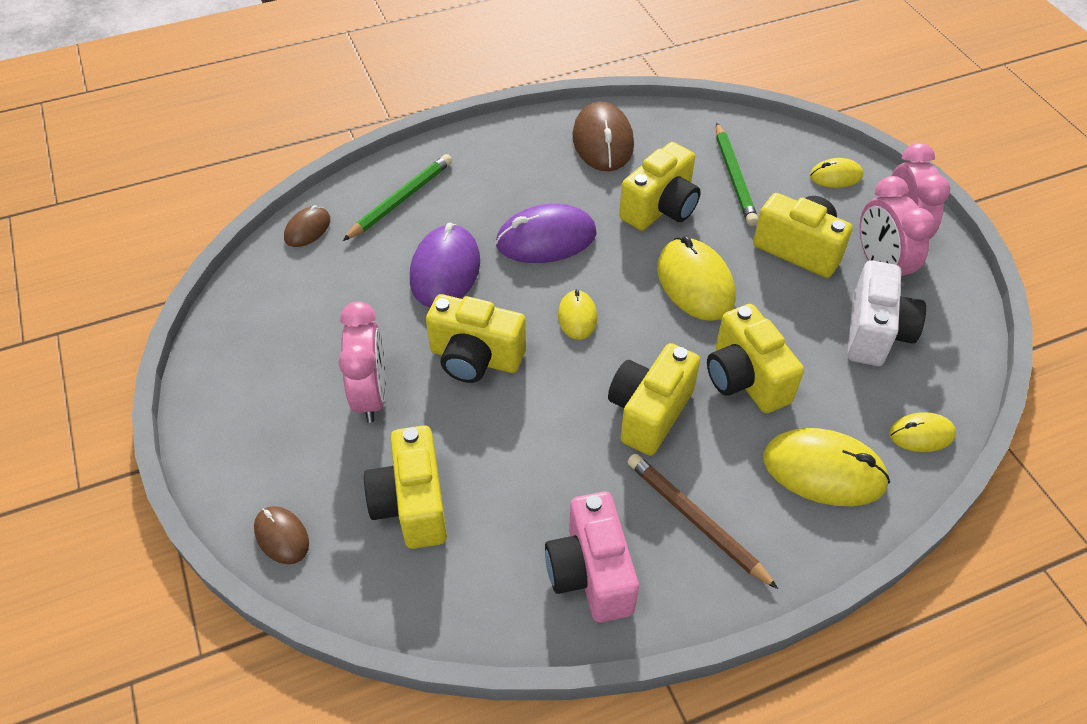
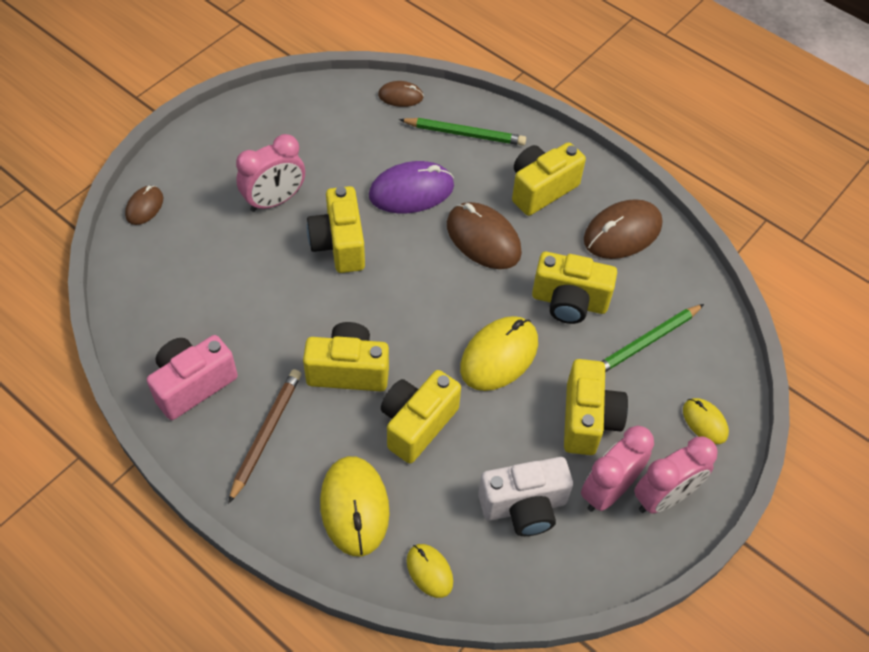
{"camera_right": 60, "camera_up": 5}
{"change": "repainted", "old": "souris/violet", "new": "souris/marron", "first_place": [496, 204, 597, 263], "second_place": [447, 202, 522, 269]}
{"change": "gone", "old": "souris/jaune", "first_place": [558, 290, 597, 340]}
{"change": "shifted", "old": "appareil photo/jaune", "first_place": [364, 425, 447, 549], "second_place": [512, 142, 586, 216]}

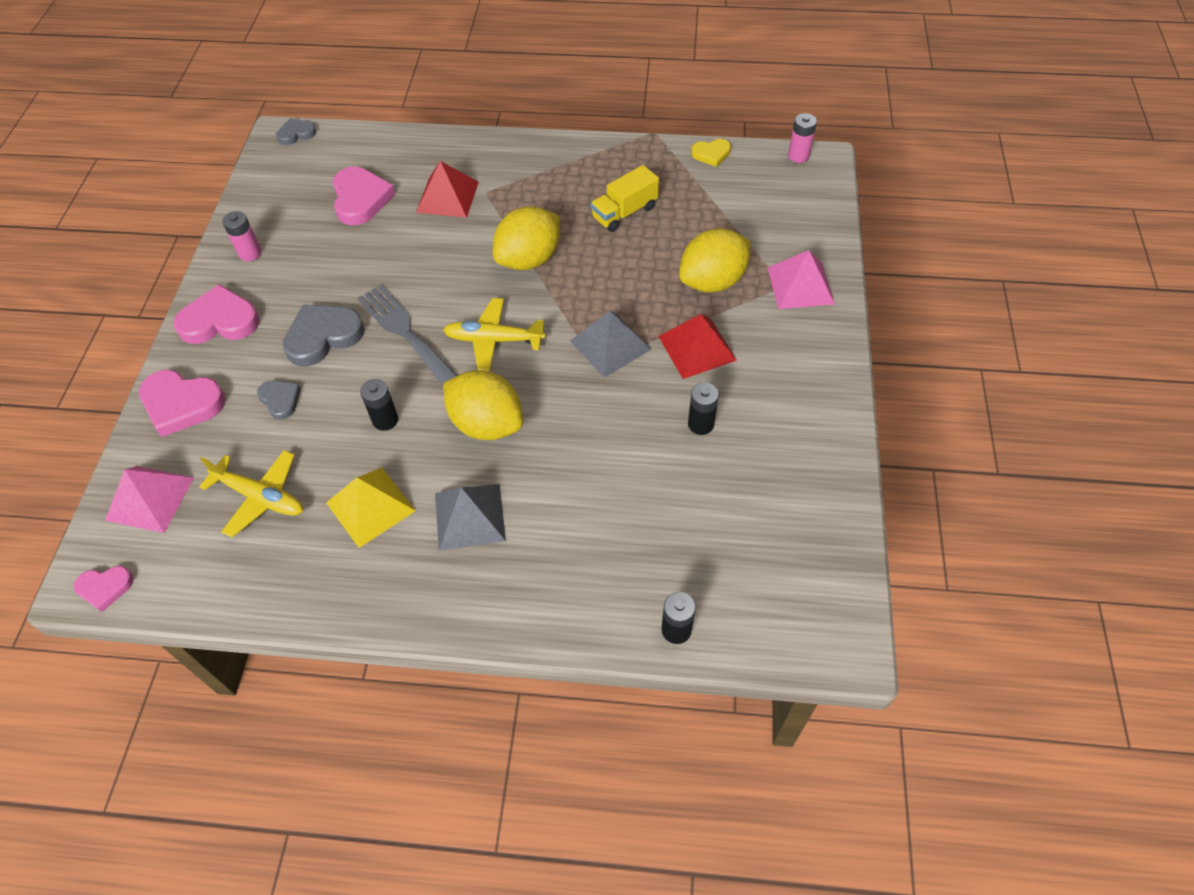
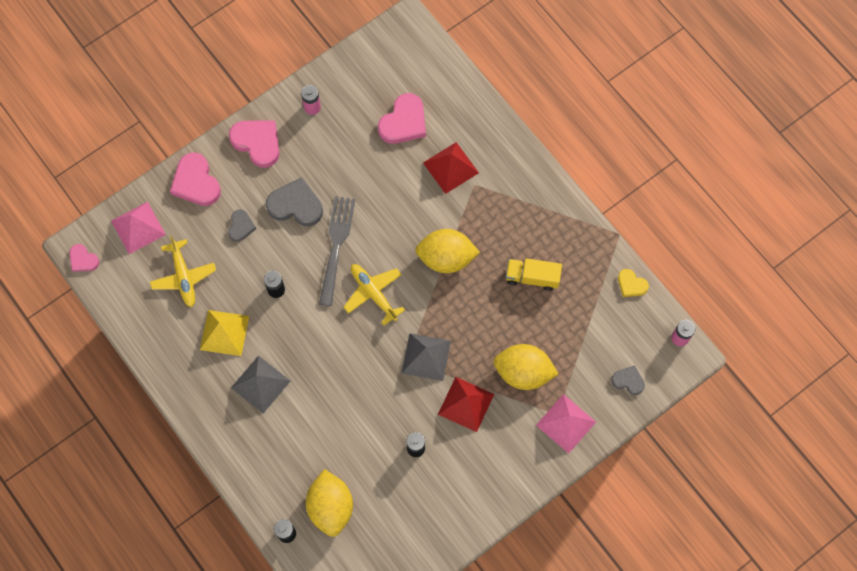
{"camera_right": 45, "camera_up": 15}
{"change": "shifted", "old": "cœur/gris", "first_place": [276, 118, 316, 145], "second_place": [611, 365, 645, 395]}
{"change": "shifted", "old": "citron/jaune", "first_place": [443, 370, 523, 440], "second_place": [306, 469, 353, 537]}

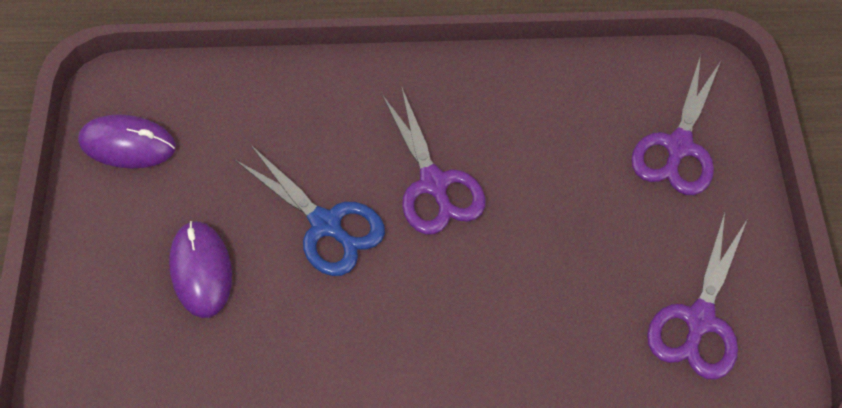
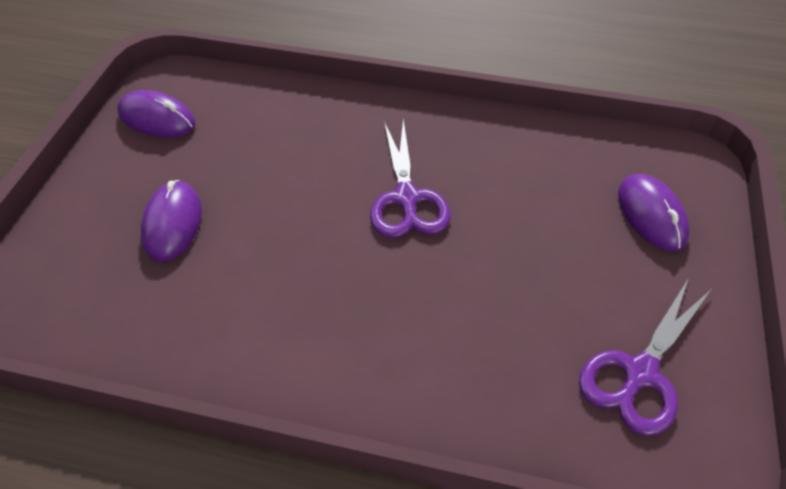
{"camera_right": 15, "camera_up": -10}
{"change": "swapped", "old": "ciseaux/violet", "new": "souris/violet", "first_place": [631, 55, 721, 195], "second_place": [618, 174, 690, 251]}
{"change": "gone", "old": "ciseaux/bleu", "first_place": [234, 144, 385, 276]}

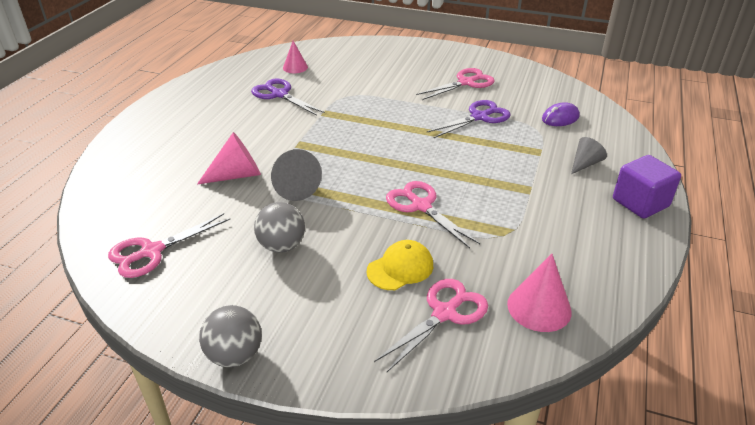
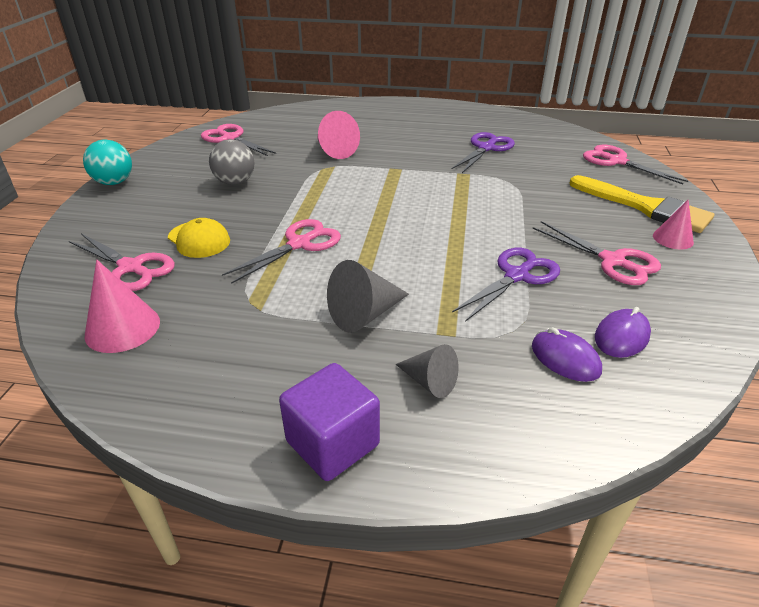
{"camera_right": 80, "camera_up": 0}
{"change": "shifted", "old": "cône/rose", "first_place": [283, 41, 308, 73], "second_place": [653, 200, 694, 249]}
{"change": "rotated", "old": "ciseaux/violet", "first_place": [427, 100, 510, 139], "second_place": [452, 248, 560, 322], "degrees": -90}
{"change": "shifted", "old": "cône/gris", "first_place": [271, 149, 322, 201], "second_place": [327, 260, 409, 333]}
{"change": "repainted", "old": "balle/gris", "new": "balle/turquoise", "first_place": [199, 305, 262, 367], "second_place": [83, 140, 132, 185]}
{"change": "new", "new": "ciseaux/rose", "second_place": [583, 145, 688, 184]}
{"change": "new", "new": "pinceau/jaune", "second_place": [569, 175, 714, 233]}
{"change": "new", "new": "souris/violet", "second_place": [595, 307, 651, 358]}

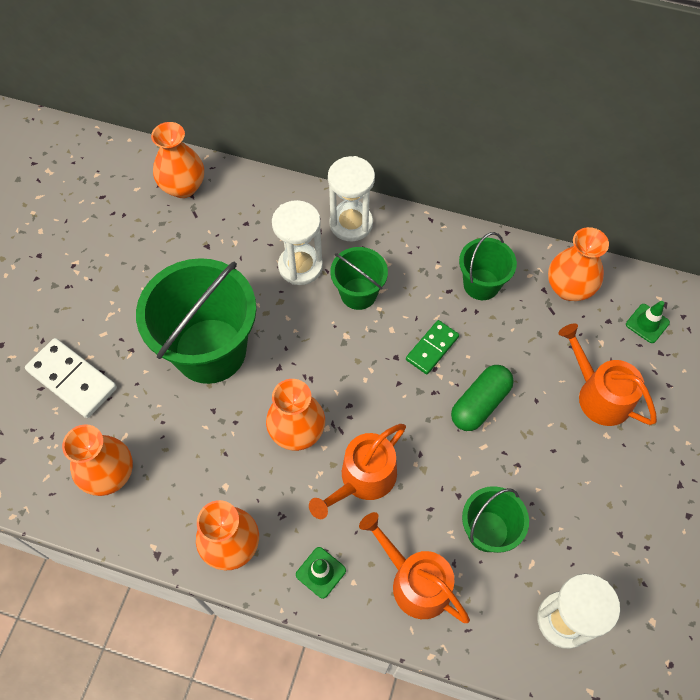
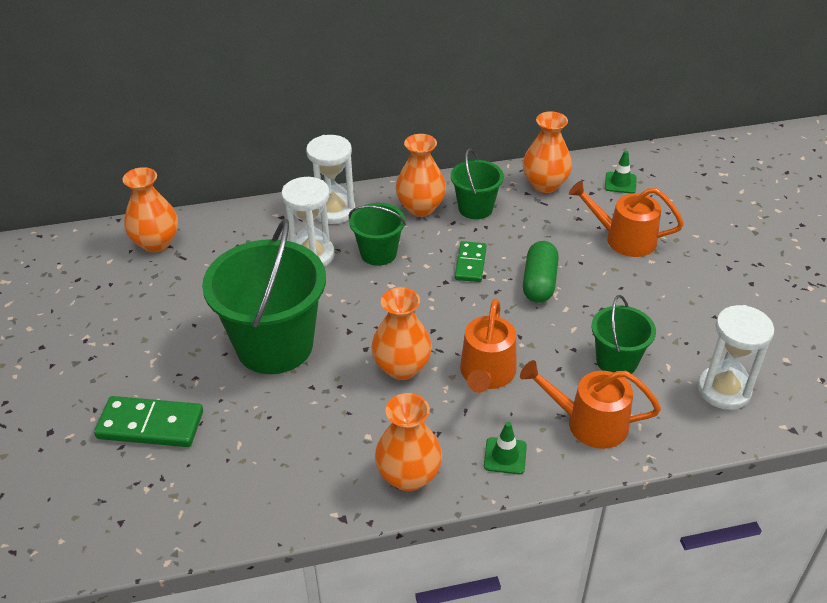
{"camera_right": -30, "camera_up": -20}
{"change": "repainted", "old": "domino/blanc", "new": "domino/vert", "first_place": [25, 338, 117, 418], "second_place": [94, 396, 203, 447]}
{"change": "shifted", "old": "vase/orange", "first_place": [62, 424, 133, 496], "second_place": [396, 134, 446, 217]}

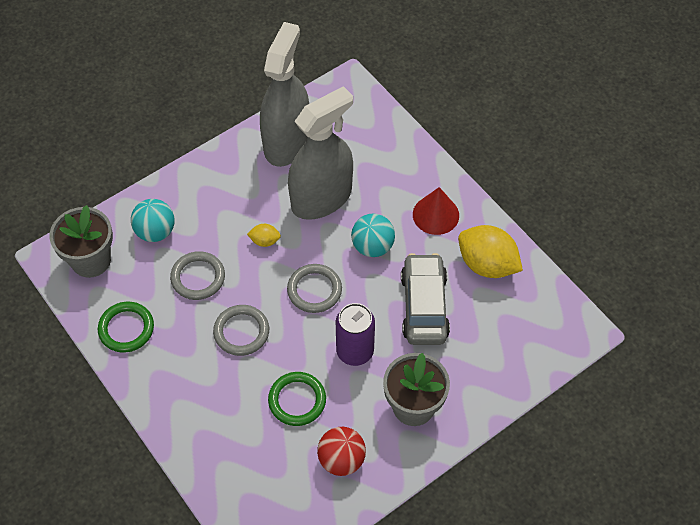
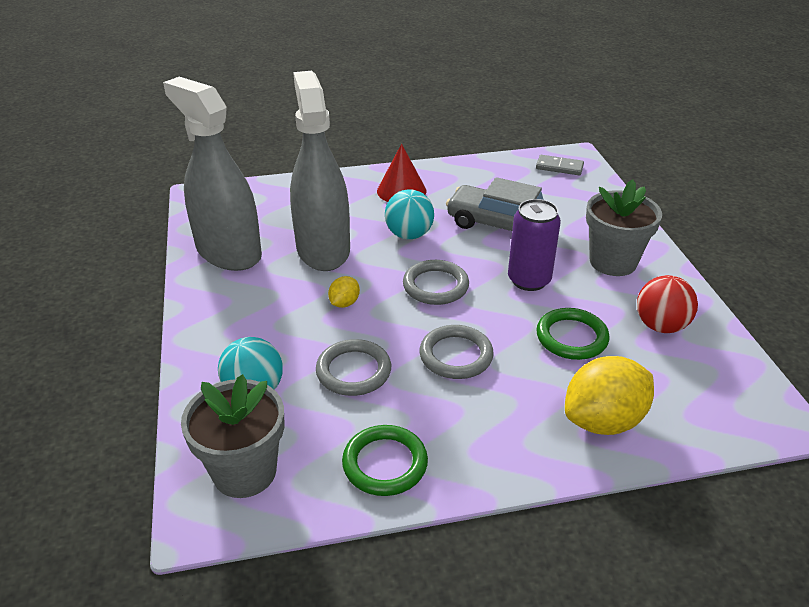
{"camera_right": -65, "camera_up": -20}
{"change": "shifted", "old": "citron/jaune", "first_place": [458, 225, 523, 278], "second_place": [565, 356, 654, 435]}
{"change": "new", "new": "domino/gris", "second_place": [536, 155, 584, 175]}

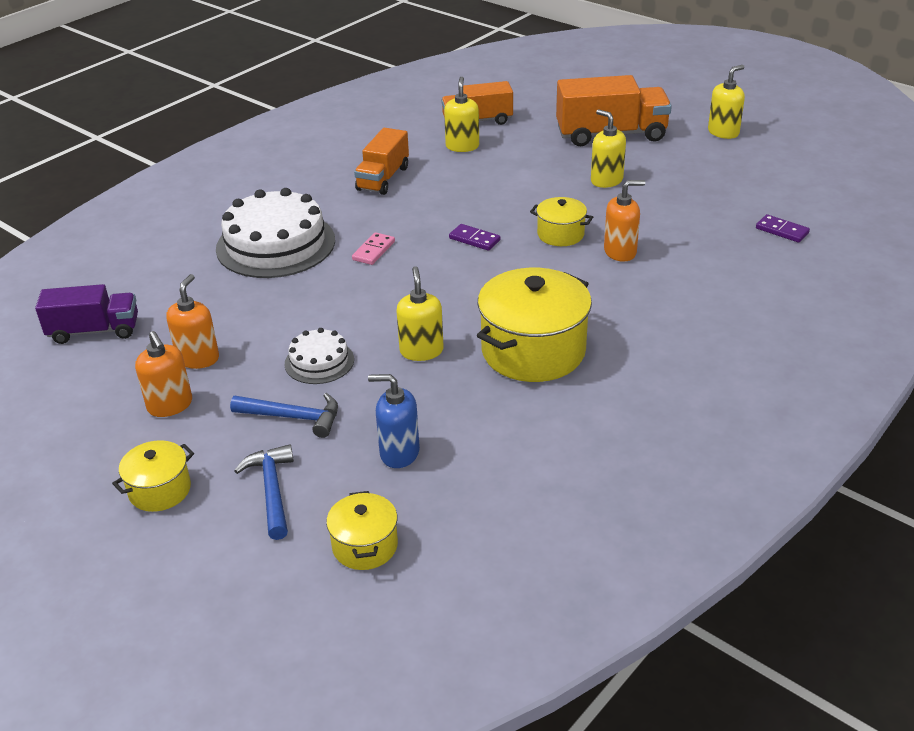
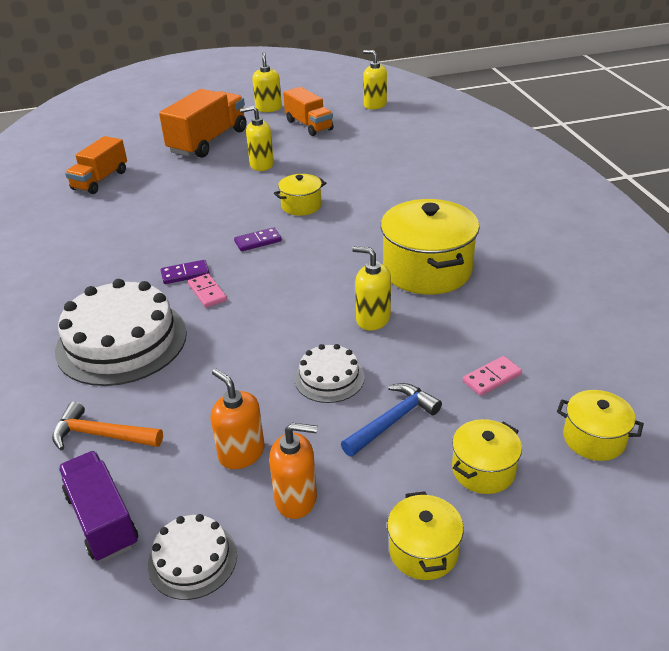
{"camera_right": -55, "camera_up": 0}
{"change": "shifted", "old": "distributeur de savon/jaune", "first_place": [444, 77, 479, 152], "second_place": [363, 50, 387, 109]}
{"change": "shifted", "old": "camion/orange", "first_place": [354, 128, 409, 195], "second_place": [283, 87, 334, 136]}
{"change": "gone", "old": "distributeur de savon/orange", "first_place": [604, 180, 645, 262]}
{"change": "shifted", "old": "domino/violet", "first_place": [756, 214, 810, 243], "second_place": [161, 260, 210, 284]}
{"change": "rotated", "old": "camion/violet", "first_place": [35, 284, 138, 344], "second_place": [58, 451, 138, 562], "degrees": -60}
{"change": "swapped", "old": "distributeur de savon/bleu", "new": "domino/rose", "first_place": [368, 374, 420, 468], "second_place": [463, 356, 522, 396]}
{"change": "swapped", "old": "marteau/bleu", "new": "marmite/jaune", "first_place": [234, 444, 294, 540], "second_place": [452, 419, 522, 494]}
{"change": "new", "new": "marteau/orange", "second_place": [52, 401, 163, 450]}
{"change": "new", "new": "gâteau/blanc", "second_place": [148, 514, 237, 600]}

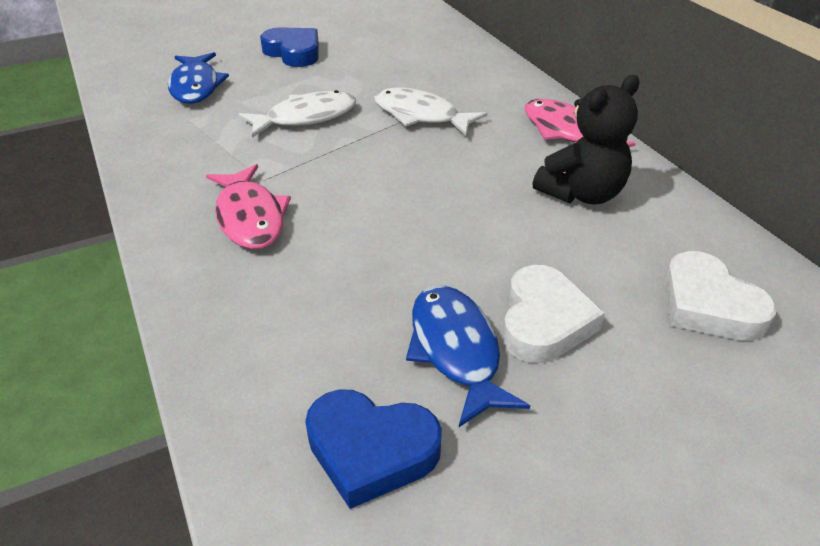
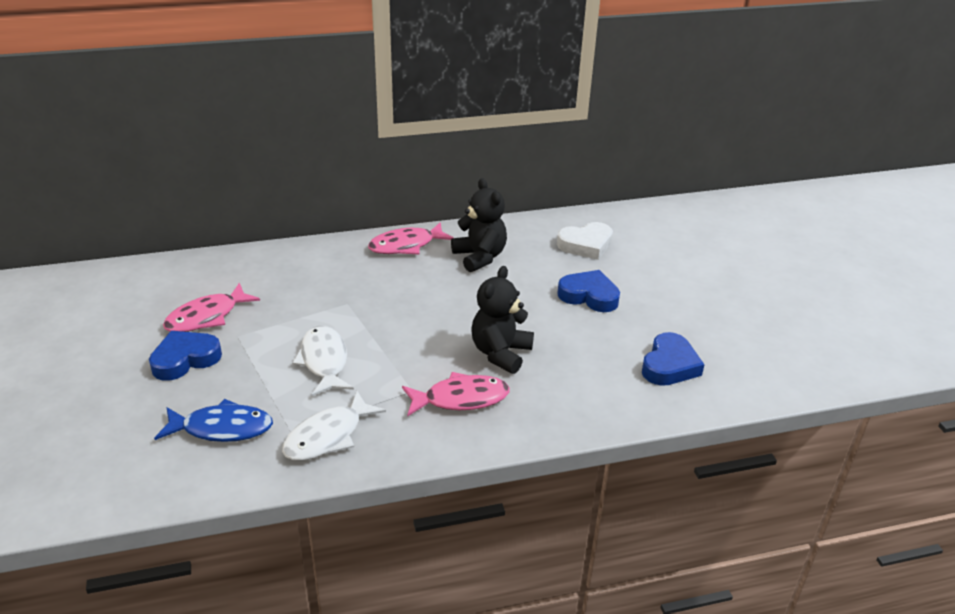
{"camera_right": -80, "camera_up": -5}
{"change": "shifted", "old": "poisson/blanc", "first_place": [374, 87, 487, 136], "second_place": [282, 391, 386, 461]}
{"change": "repainted", "old": "cœur/blanc", "new": "cœur/bleu", "first_place": [502, 265, 605, 363], "second_place": [557, 270, 620, 312]}
{"change": "gone", "old": "poisson/bleu", "first_place": [406, 285, 530, 427]}
{"change": "new", "new": "ours en peluche/noir", "second_place": [472, 266, 534, 374]}
{"change": "new", "new": "poisson/rose", "second_place": [163, 283, 260, 332]}

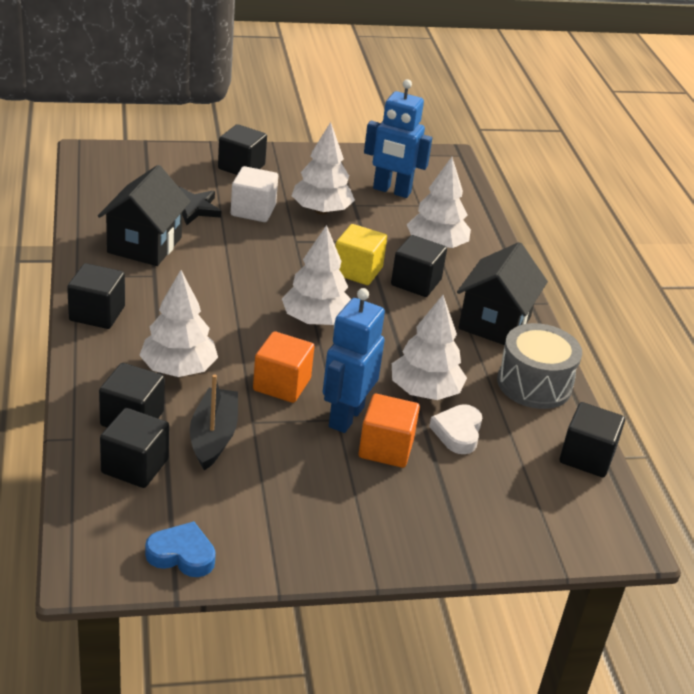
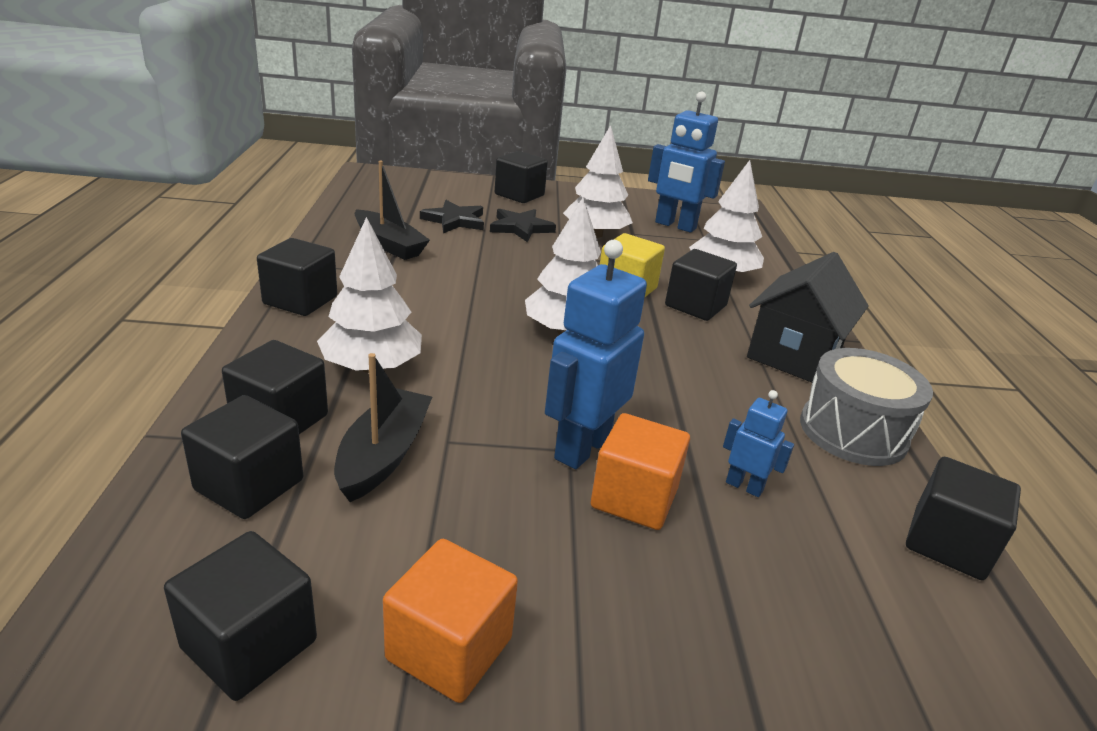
{"camera_right": 10, "camera_up": -5}
{"change": "swapped", "old": "maison/noir", "new": "bateau/noir", "first_place": [98, 165, 191, 266], "second_place": [355, 161, 430, 260]}
{"change": "swapped", "old": "cube/blanc", "new": "étoile/noir", "first_place": [231, 166, 278, 222], "second_place": [490, 208, 556, 242]}
{"change": "gone", "old": "arbre/blanc", "first_place": [392, 295, 467, 400]}
{"change": "shifted", "old": "cube/orange", "first_place": [253, 331, 314, 403], "second_place": [383, 539, 518, 703]}
{"change": "swapped", "old": "cœur/blanc", "new": "robot/bleu", "first_place": [429, 404, 482, 454], "second_place": [723, 390, 794, 497]}
{"change": "swapped", "old": "cœur/bleu", "new": "cube/noir", "first_place": [145, 521, 216, 577], "second_place": [164, 531, 317, 701]}

